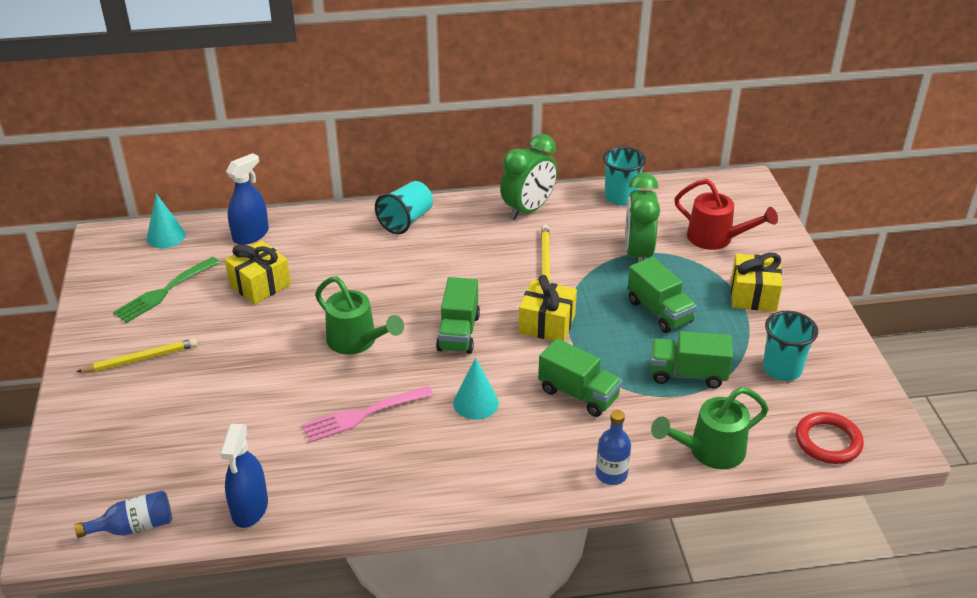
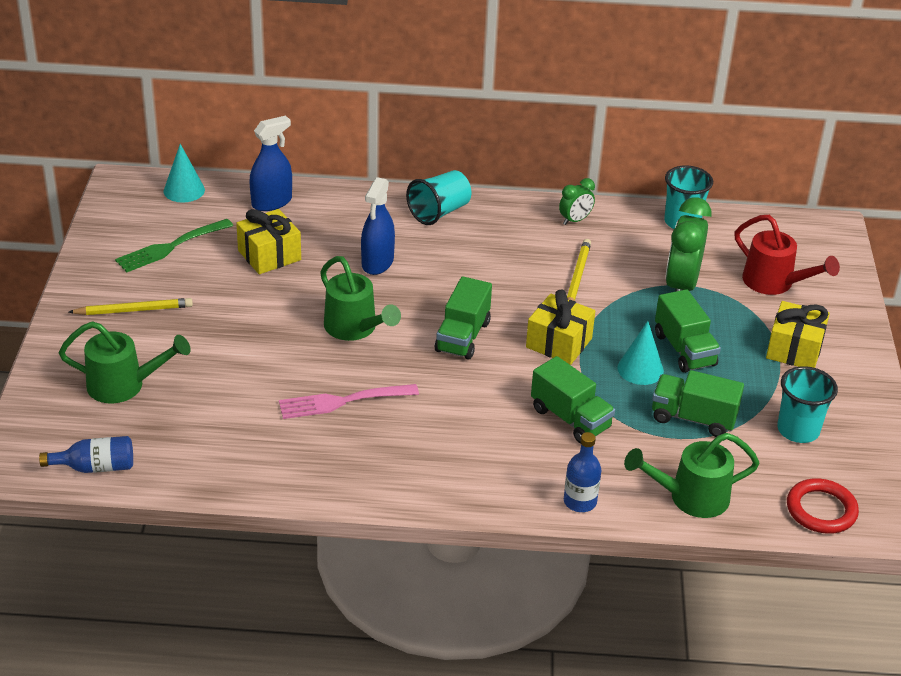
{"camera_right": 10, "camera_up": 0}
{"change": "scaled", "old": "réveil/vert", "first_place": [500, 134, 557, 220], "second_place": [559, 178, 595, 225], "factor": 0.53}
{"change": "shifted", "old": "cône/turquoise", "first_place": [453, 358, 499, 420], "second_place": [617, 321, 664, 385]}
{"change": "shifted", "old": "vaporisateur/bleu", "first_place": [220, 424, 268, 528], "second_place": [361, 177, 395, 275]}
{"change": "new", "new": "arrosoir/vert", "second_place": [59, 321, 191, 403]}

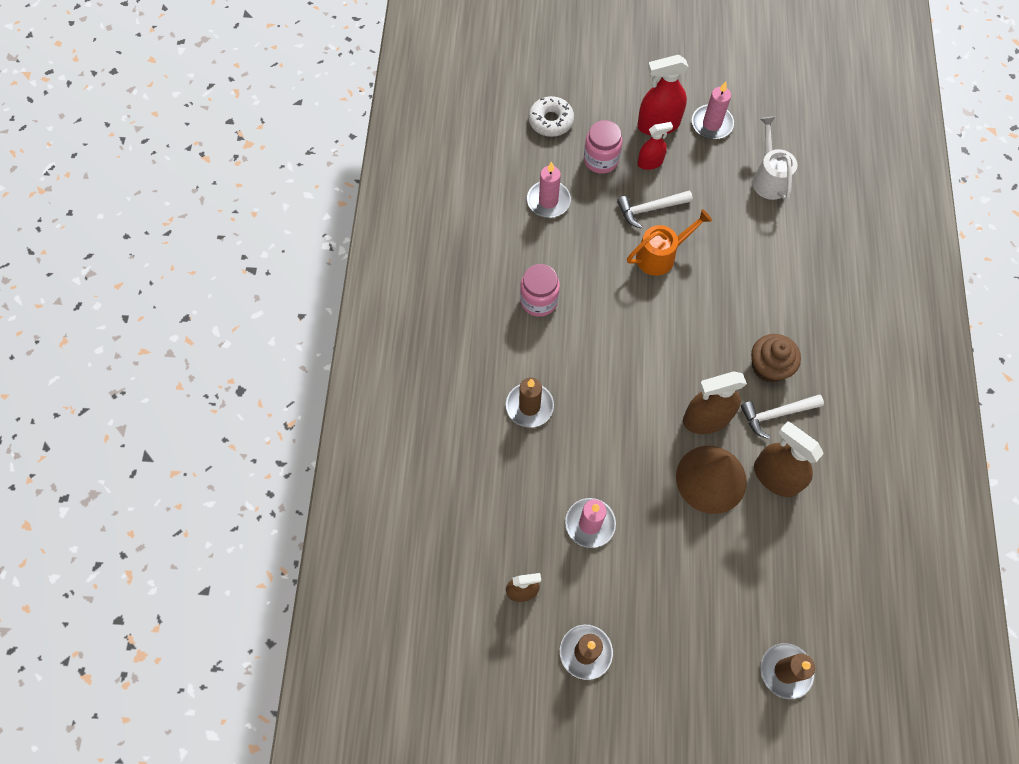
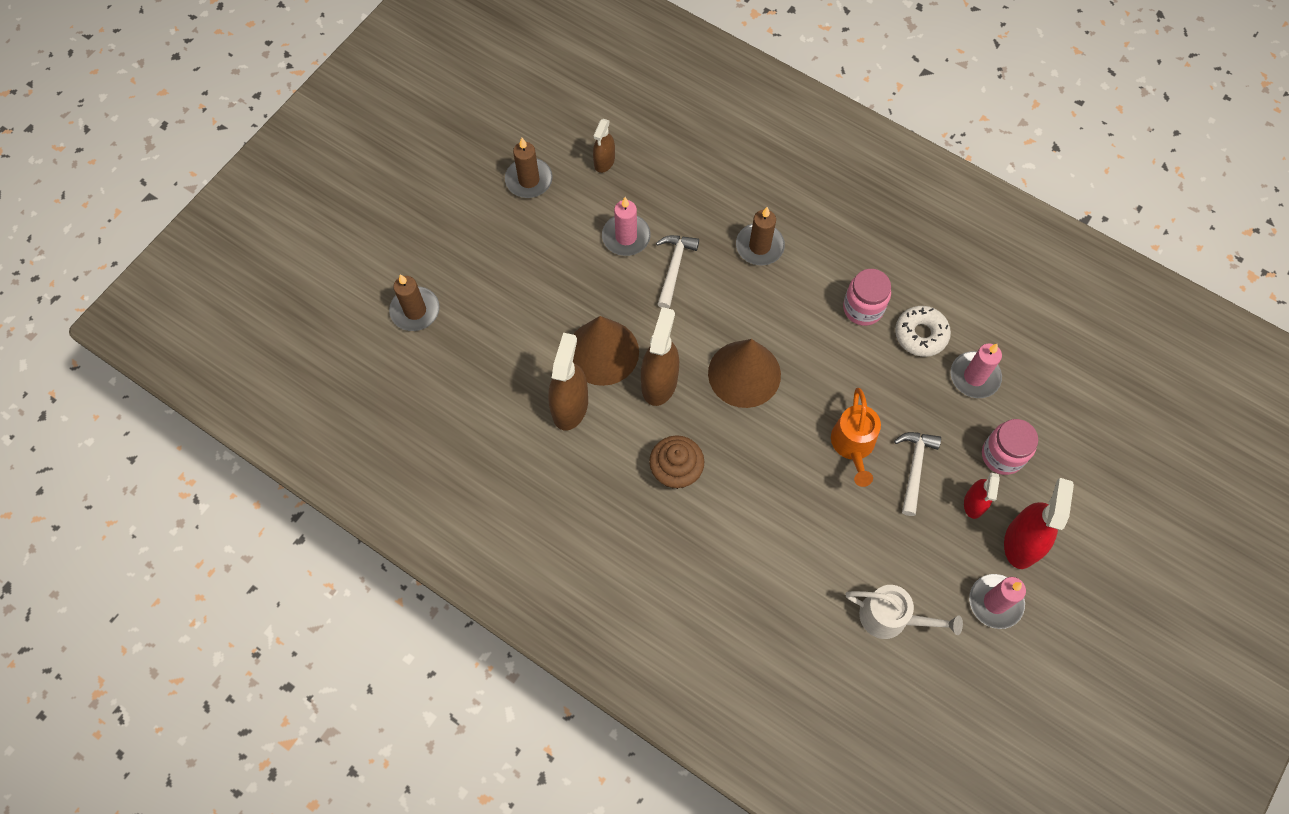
{"camera_right": 120, "camera_up": 0}
{"change": "shifted", "old": "beignet/blanc", "first_place": [529, 96, 574, 137], "second_place": [895, 306, 951, 357]}
{"change": "shifted", "old": "marteau/blanc", "first_place": [741, 394, 824, 439], "second_place": [656, 235, 699, 309]}
{"change": "rotated", "old": "vaporisateur/marron", "first_place": [754, 421, 824, 497], "second_place": [548, 333, 588, 431], "degrees": -60}
{"change": "new", "new": "cône/marron", "second_place": [708, 339, 781, 408]}

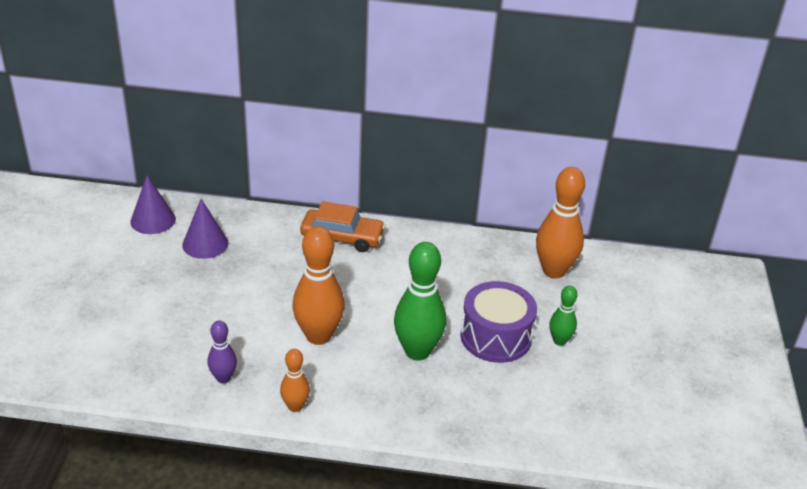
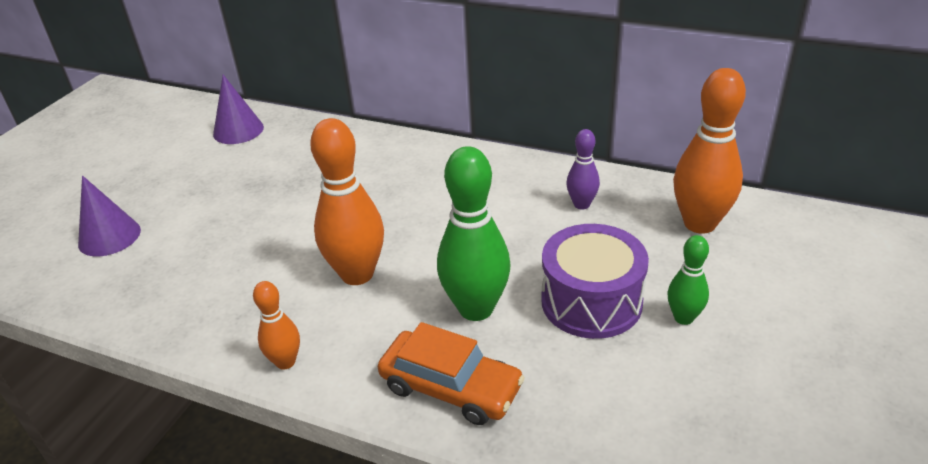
{"camera_right": 20, "camera_up": 0}
{"change": "shifted", "old": "cône/violet", "first_place": [182, 199, 228, 259], "second_place": [78, 175, 141, 256]}
{"change": "shifted", "old": "voiture/orange", "first_place": [300, 201, 385, 252], "second_place": [378, 322, 525, 425]}
{"change": "shifted", "old": "quille/violet", "first_place": [208, 321, 237, 383], "second_place": [566, 129, 600, 210]}

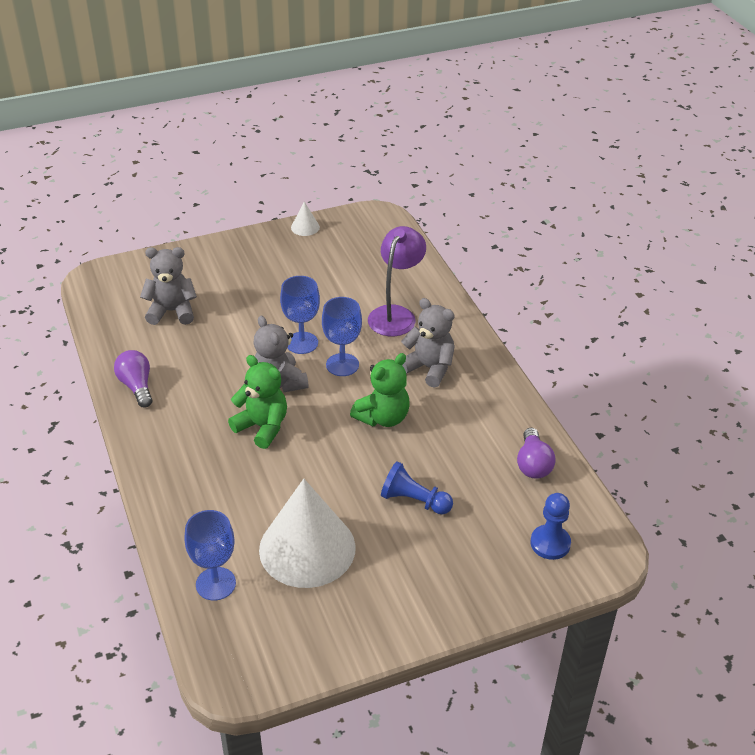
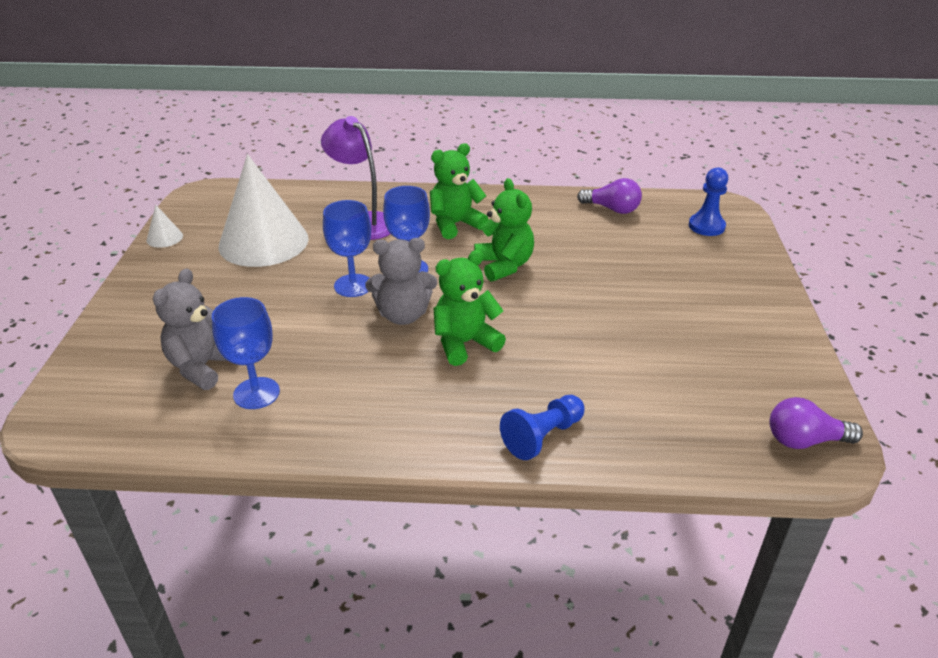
{"camera_right": -65, "camera_up": -5}
{"change": "repainted", "old": "ours en peluche/gris", "new": "ours en peluche/vert", "first_place": [401, 298, 455, 388], "second_place": [430, 143, 489, 239]}
{"change": "shifted", "old": "ampoule/violet", "first_place": [114, 350, 153, 408], "second_place": [770, 397, 863, 449]}
{"change": "shifted", "old": "pion/bleu", "first_place": [381, 461, 453, 514], "second_place": [500, 395, 585, 460]}
{"change": "shifted", "old": "cône/blanc", "first_place": [259, 479, 356, 588], "second_place": [219, 154, 309, 267]}
{"change": "shifted", "old": "verre à pied/bleu", "first_place": [184, 510, 236, 601], "second_place": [212, 297, 280, 409]}

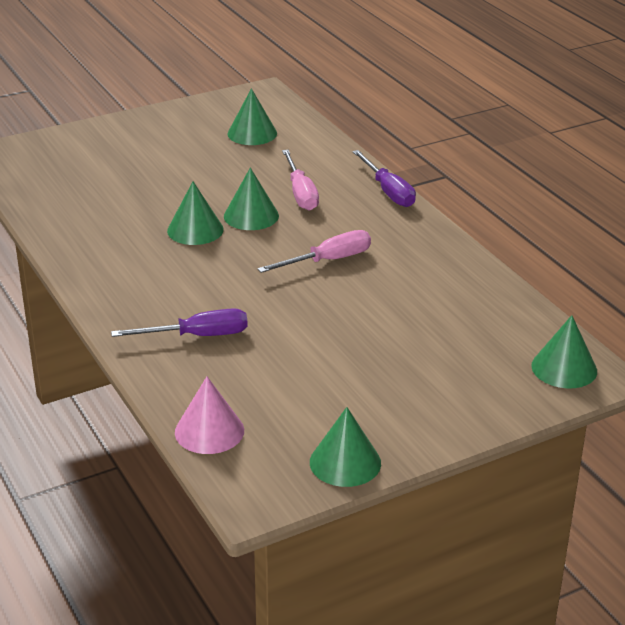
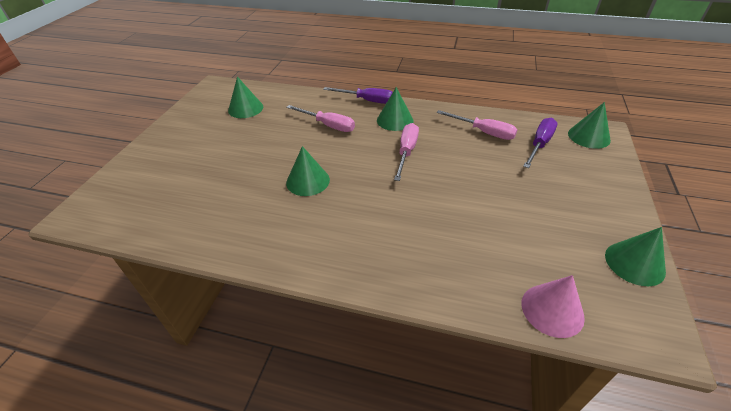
{"camera_right": -45, "camera_up": 10}
{"change": "shifted", "old": "cône/vert", "first_place": [224, 168, 279, 230], "second_place": [377, 87, 413, 131]}
{"change": "shifted", "old": "tournevis/violet", "first_place": [111, 308, 248, 337], "second_place": [523, 118, 558, 168]}
{"change": "new", "new": "tournevis/rose", "second_place": [437, 110, 517, 140]}

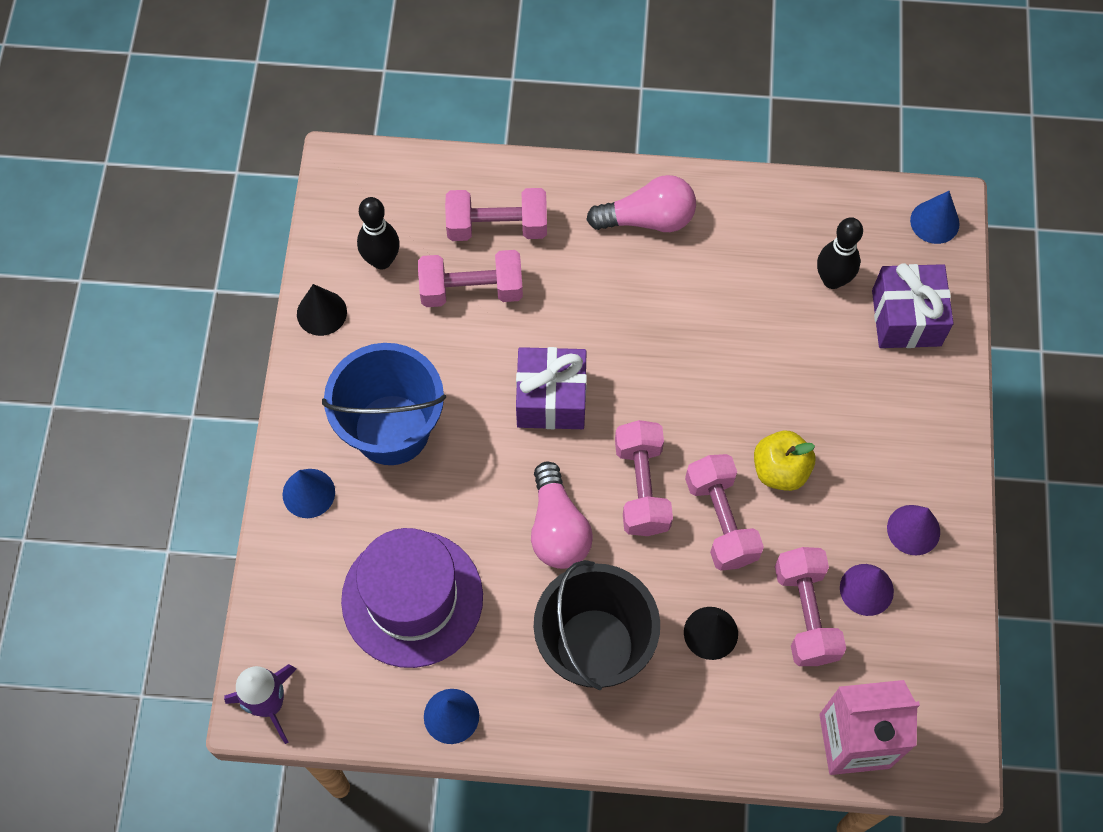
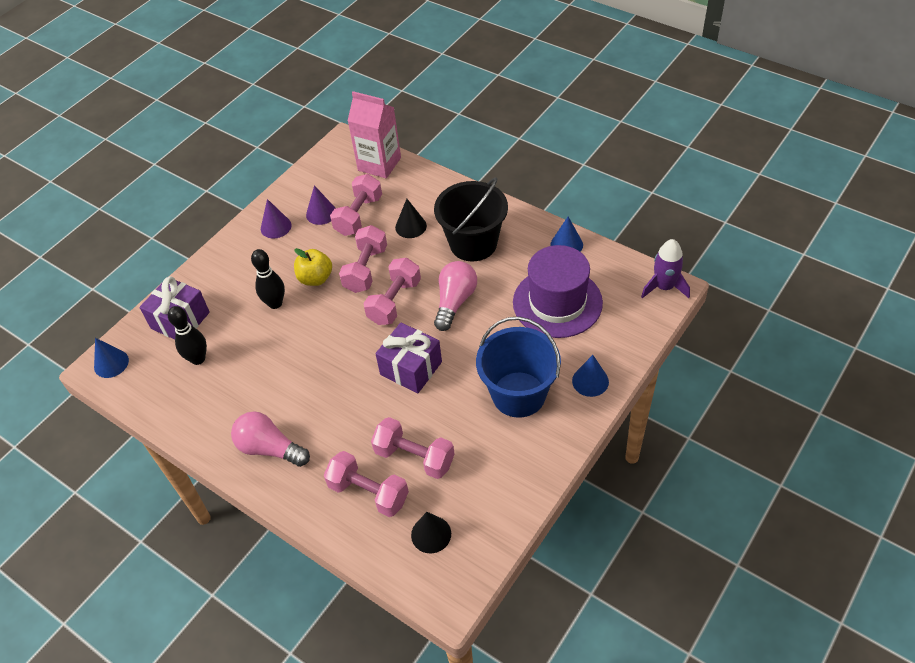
{"camera_right": -145, "camera_up": -15}
{"change": "shifted", "old": "quille/noir", "first_place": [357, 197, 400, 269], "second_place": [251, 249, 285, 309]}
{"change": "shifted", "old": "cône/noir", "first_place": [297, 284, 347, 336], "second_place": [411, 512, 451, 553]}

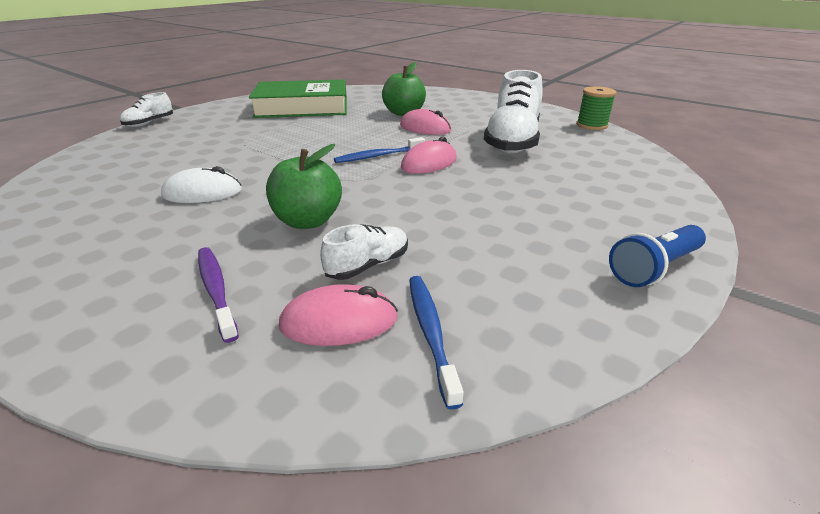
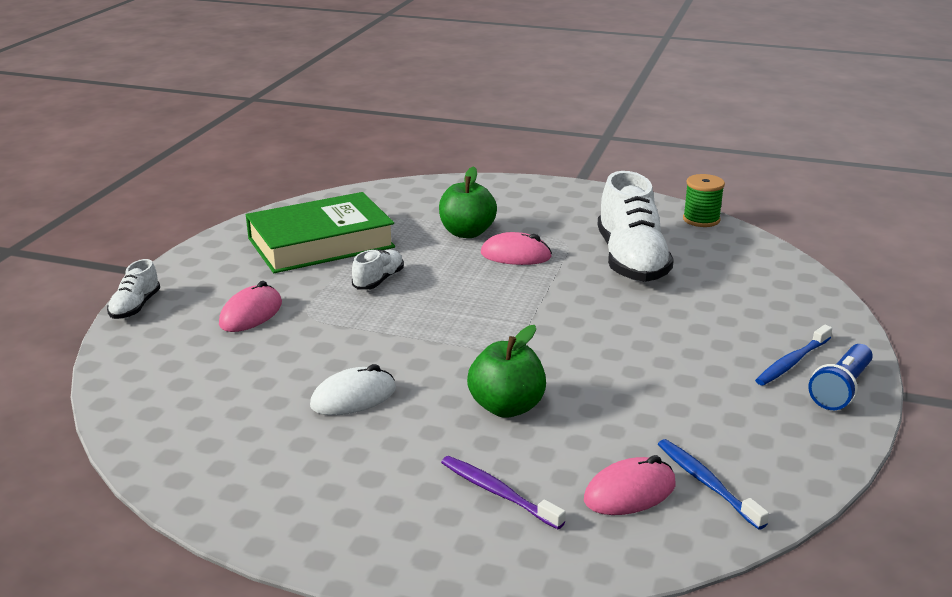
{"camera_right": -20, "camera_up": -5}
{"change": "shifted", "old": "brosse à dents/bleu", "first_place": [334, 137, 425, 163], "second_place": [755, 325, 832, 386]}
{"change": "shifted", "old": "souris/rose", "first_place": [401, 137, 457, 174], "second_place": [219, 281, 282, 332]}
{"change": "shifted", "old": "chaussure/blanc", "first_place": [320, 224, 408, 280], "second_place": [352, 249, 404, 290]}

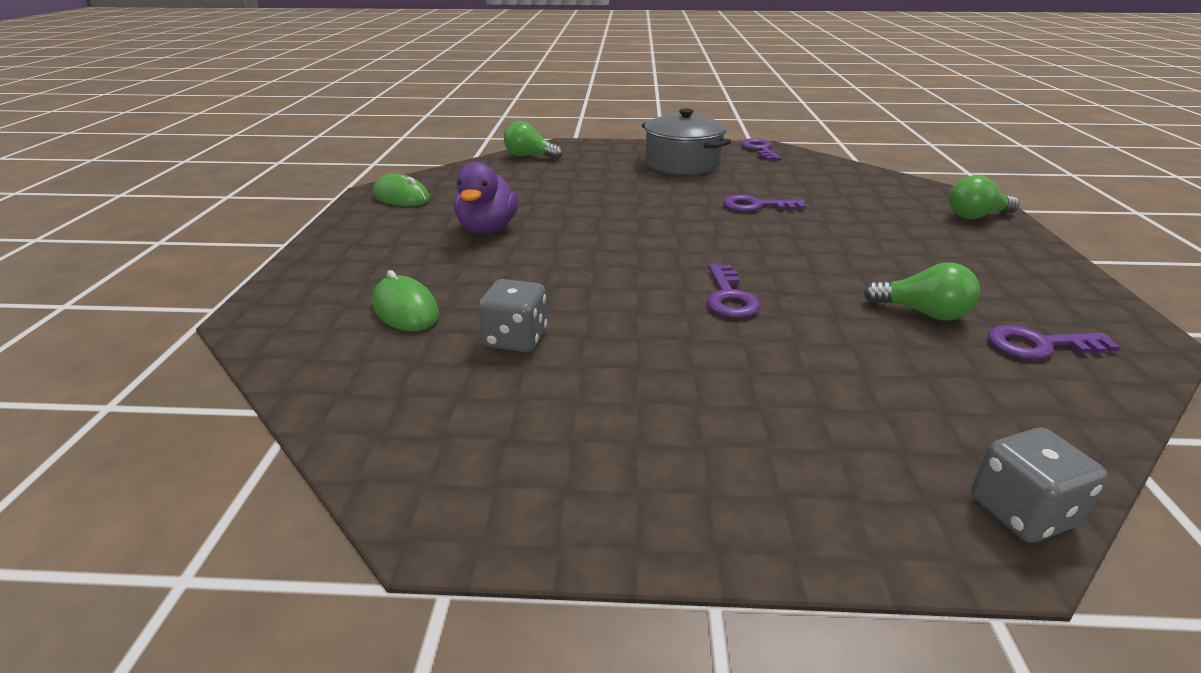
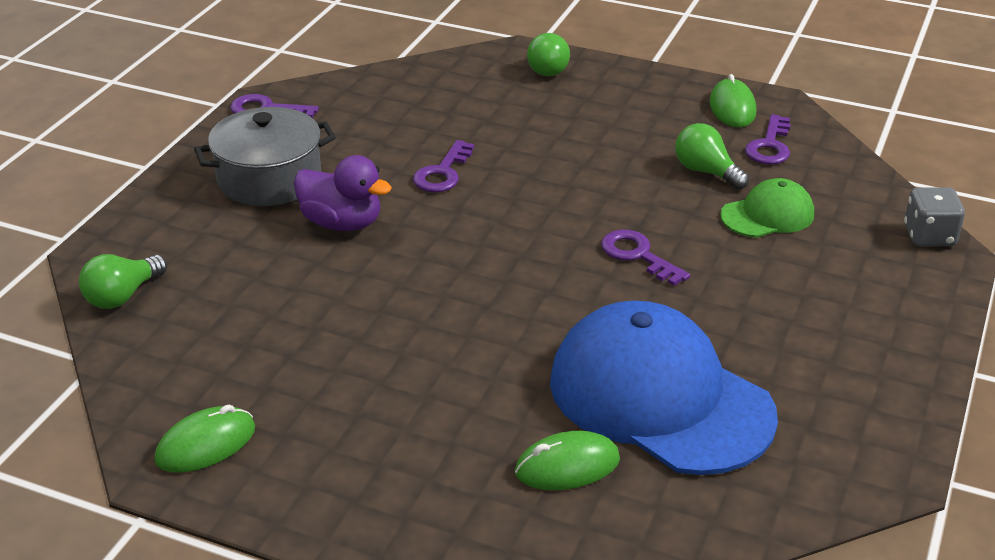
{"camera_right": -70, "camera_up": 5}
{"change": "shifted", "old": "canard/violet", "first_place": [454, 162, 519, 234], "second_place": [294, 155, 392, 231]}
{"change": "rotated", "old": "ampoule/vert", "first_place": [863, 263, 980, 320], "second_place": [675, 123, 749, 190], "degrees": -90}
{"change": "rotated", "old": "clé/violet", "first_place": [707, 264, 761, 318], "second_place": [601, 230, 690, 286], "degrees": -150}
{"change": "swapped", "old": "dé/gris", "new": "casquette/bleu", "first_place": [479, 279, 547, 352], "second_place": [550, 301, 778, 475]}
{"change": "new", "new": "souris/vert", "second_place": [709, 74, 756, 127]}
{"change": "new", "new": "casquette/vert", "second_place": [720, 178, 814, 238]}

